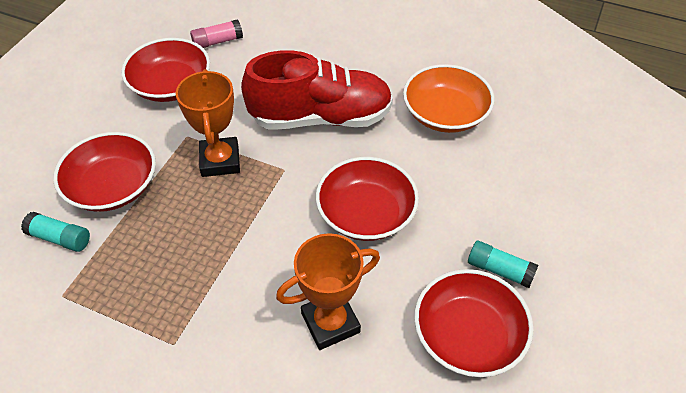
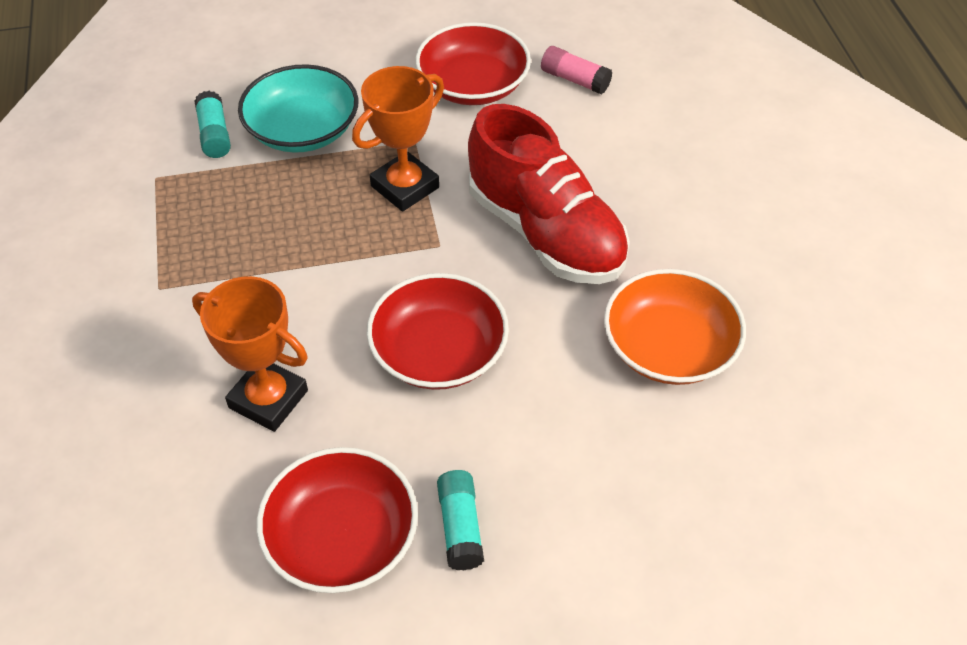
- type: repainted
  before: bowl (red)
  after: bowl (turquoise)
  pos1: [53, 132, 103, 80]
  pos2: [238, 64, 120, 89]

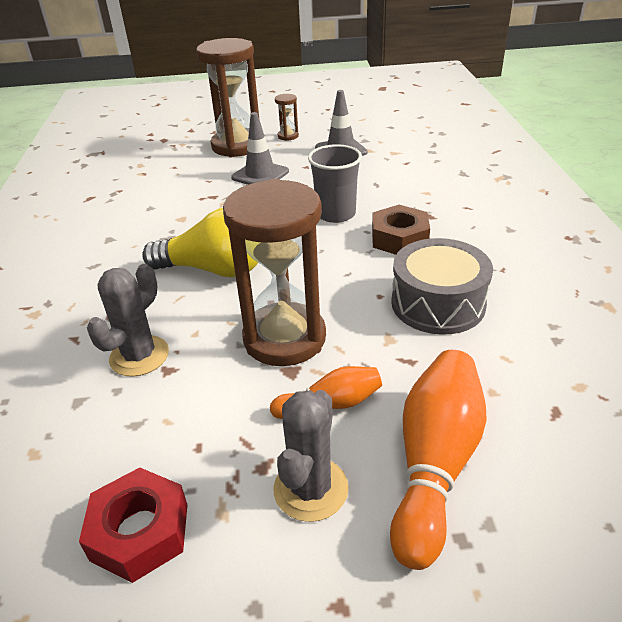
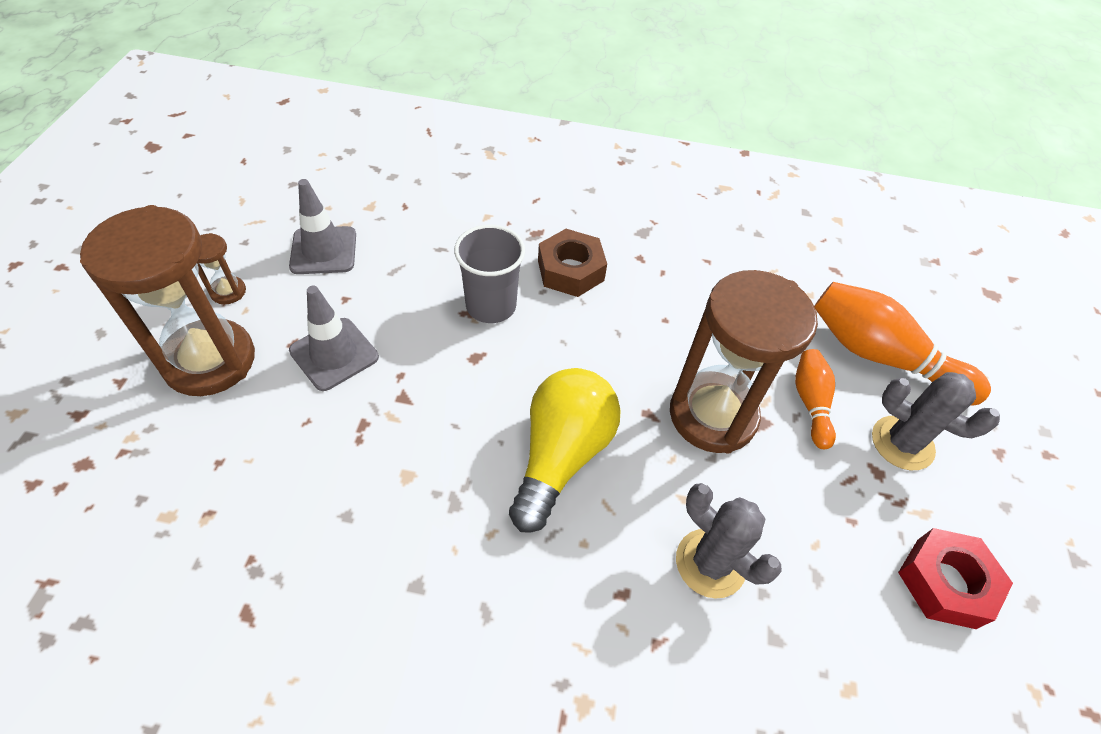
- type: gone
  before: drum (grey)
  pos1: [391, 238, 102, 97]

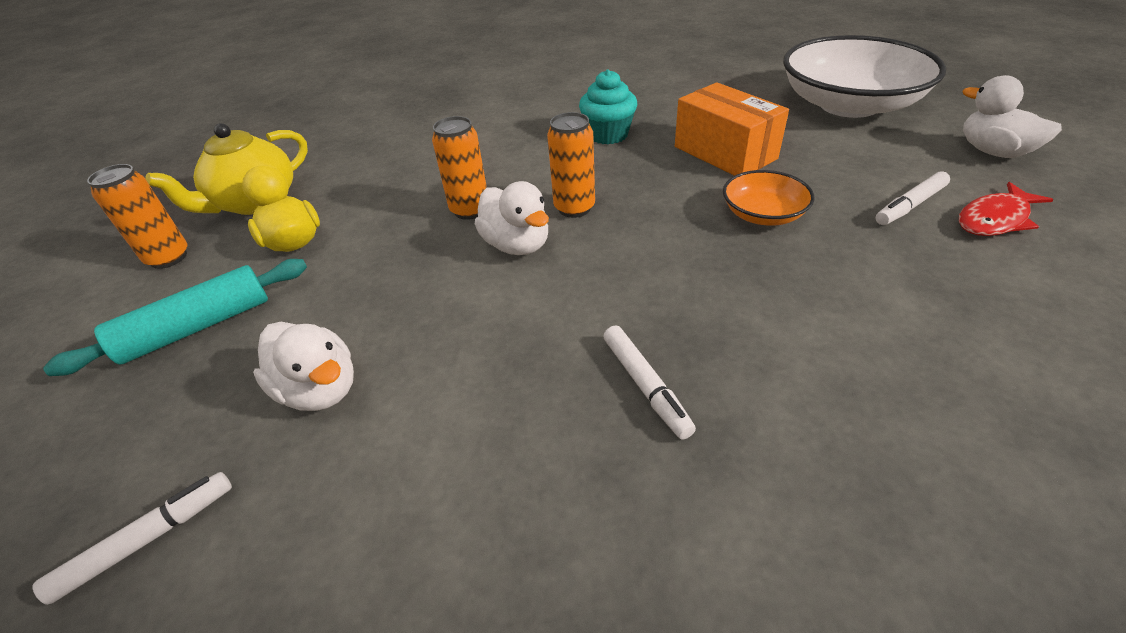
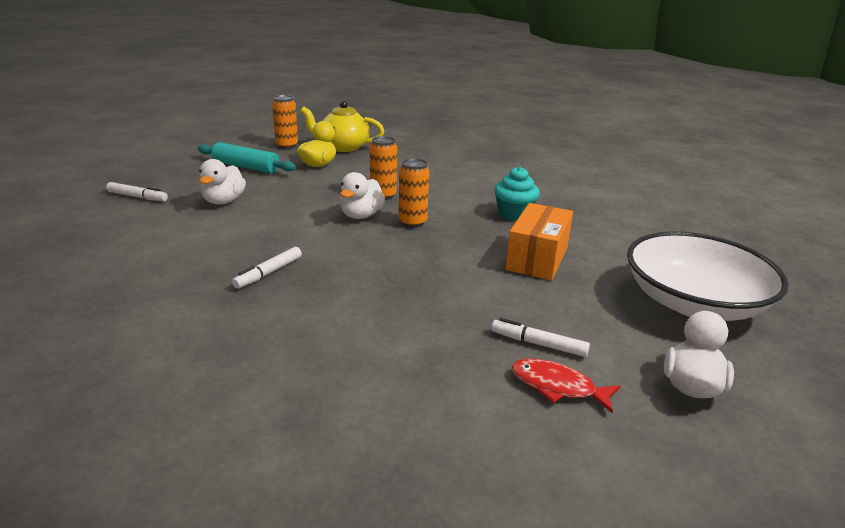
- type: gone
  before: bowl (orange)
  pos1: [723, 170, 91, 56]

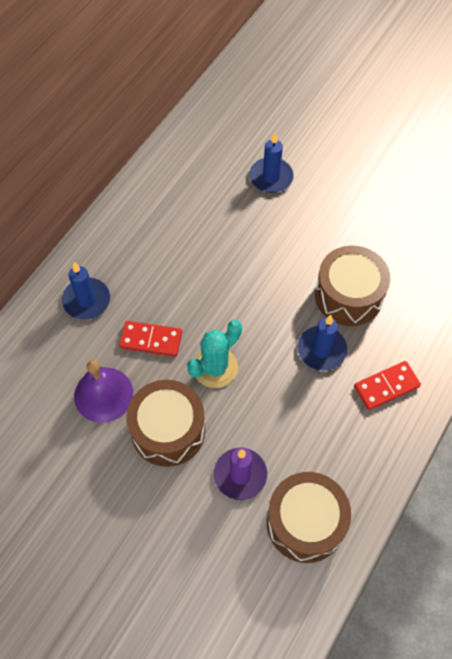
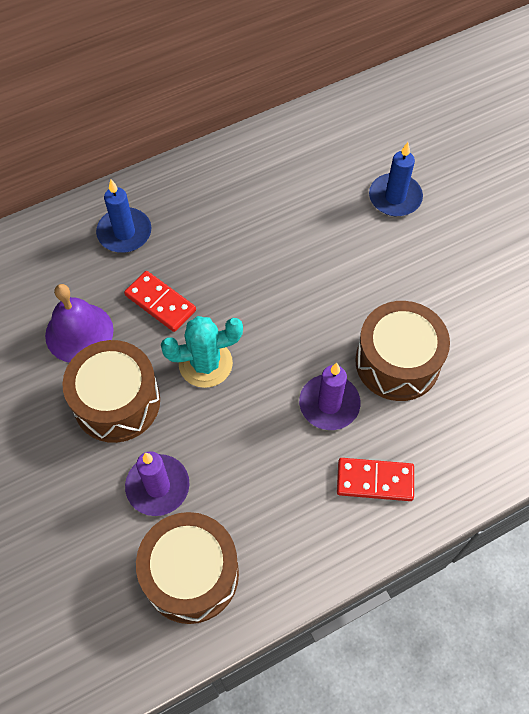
- type: repainted
  before: candle (blue)
  after: candle (purple)
  pos1: [297, 315, 50, 56]
  pos2: [299, 363, 62, 67]

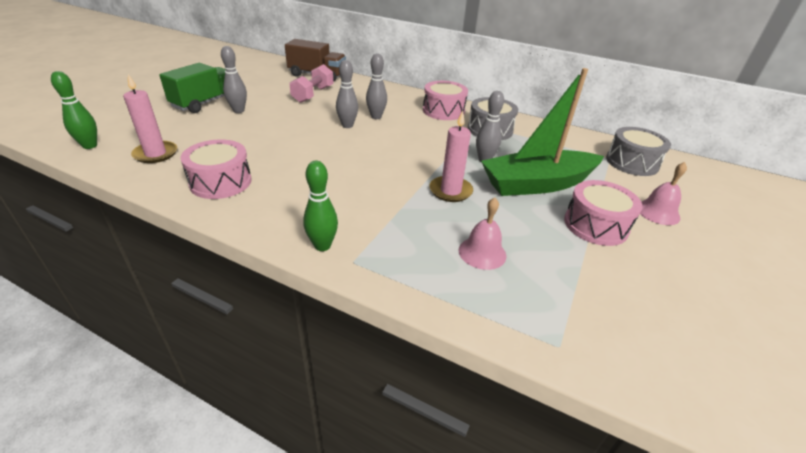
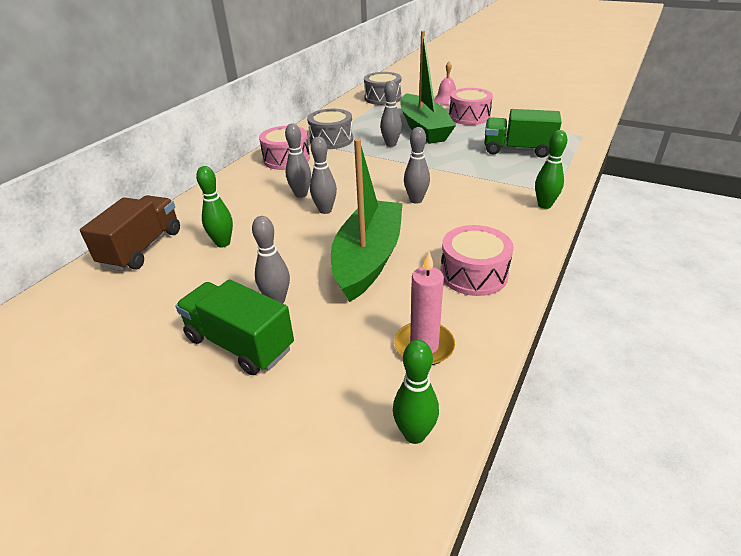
- type: gone
  before: candle (pink)
  pos1: [430, 111, 43, 91]
- type: new
  after: boat (green)
  pos2: [331, 139, 72, 163]
- type: new
  after: bowling pin (grey)
  pos2: [404, 127, 26, 77]
- type: swapped
  before: dumbbell (pink)
  after: bowling pin (green)
  pos1: [289, 64, 44, 39]
  pos2: [196, 166, 37, 82]
- type: swapped
  before: bell (pink)
  after: truck (green)
  pos1: [459, 198, 47, 72]
  pos2: [484, 109, 78, 49]

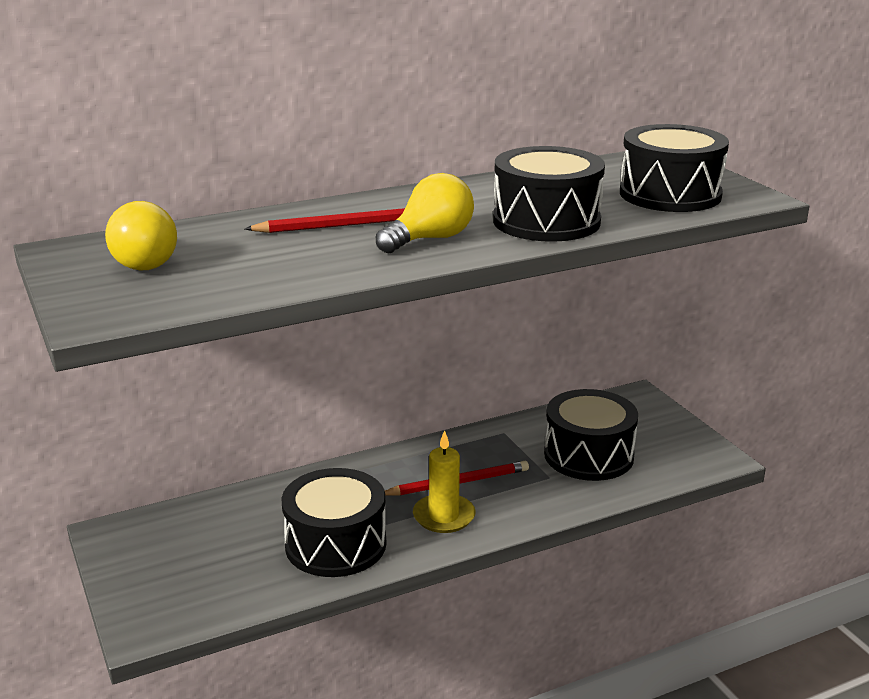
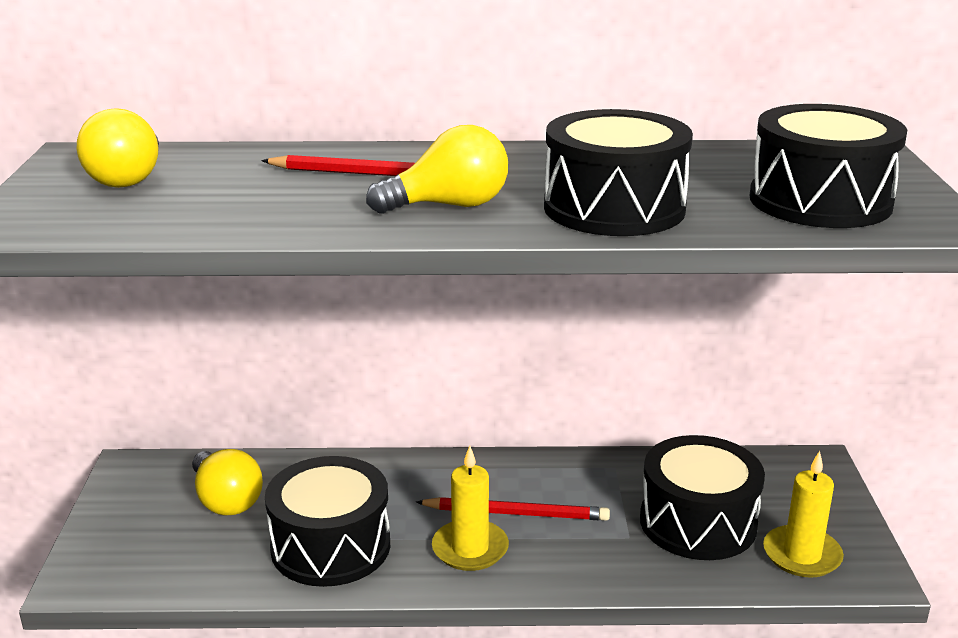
- type: new
  after: light bulb (yellow)
  pos2: [192, 449, 71, 66]
- type: new
  after: candle (yellow)
  pos2: [763, 451, 81, 127]

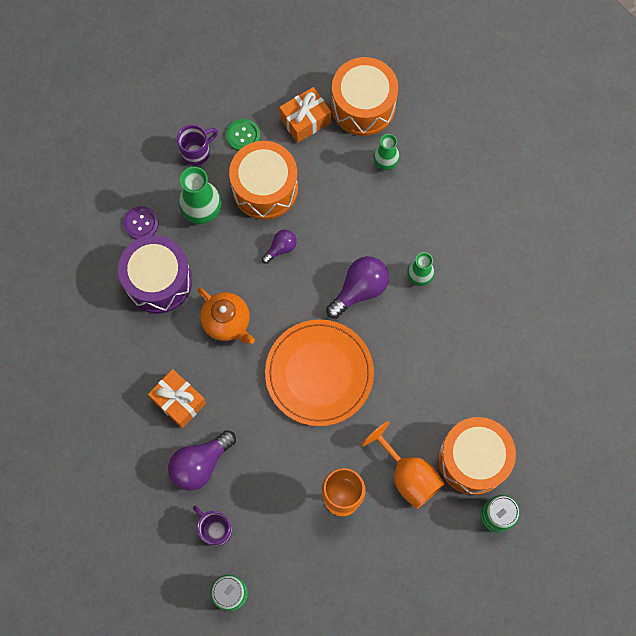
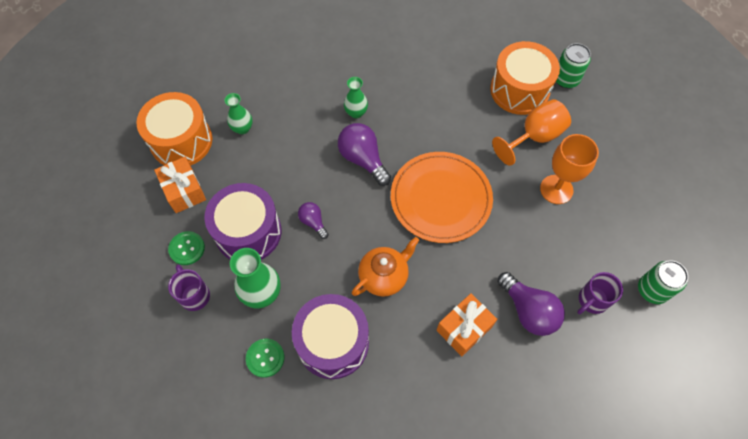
- type: repainted
  before: button (purple)
  after: button (green)
  pos1: [123, 206, 36, 33]
  pos2: [246, 339, 38, 39]
- type: repainted
  before: drum (orange)
  after: drum (purple)
  pos1: [229, 141, 69, 79]
  pos2: [204, 183, 77, 77]

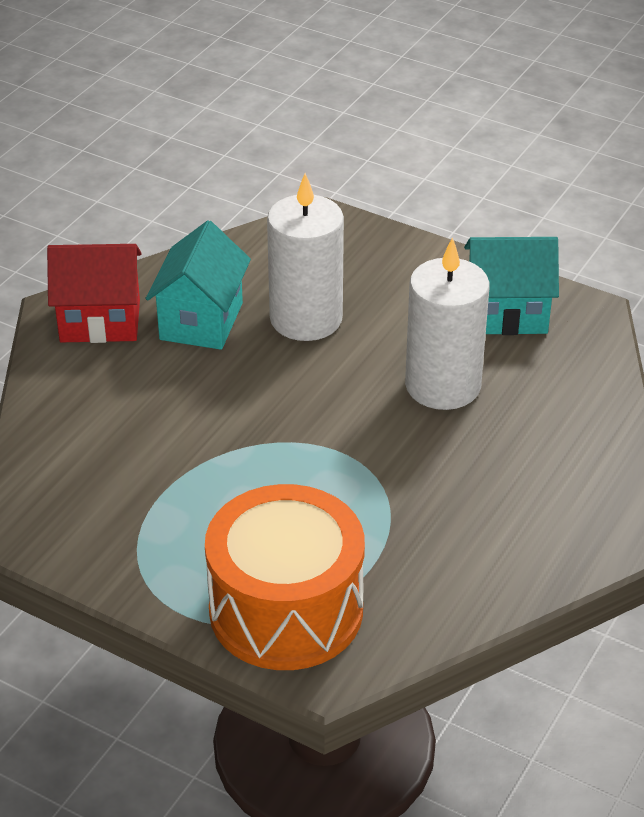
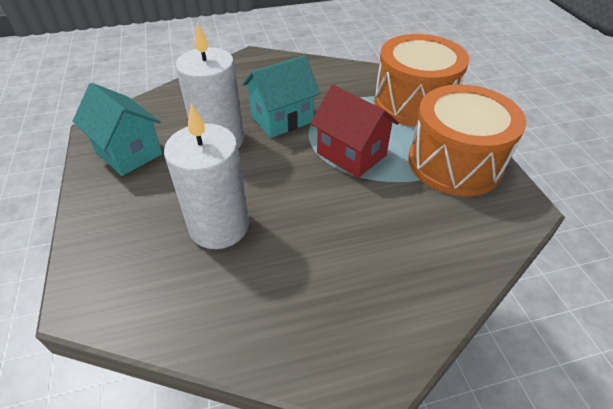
- type: new
  after: drum (orange)
  pos2: [408, 84, 118, 112]
- type: shifted
  before: house (red)
  pos1: [47, 244, 95, 99]
  pos2: [311, 85, 88, 93]
- type: shifted
  before: house (turquoise)
  pos1: [146, 220, 105, 130]
  pos2: [242, 55, 78, 83]

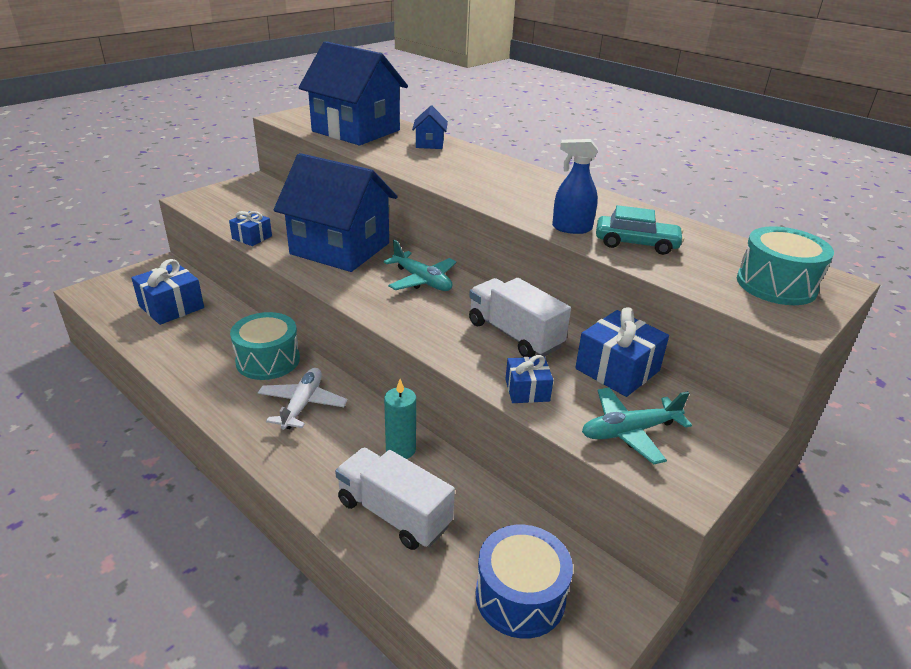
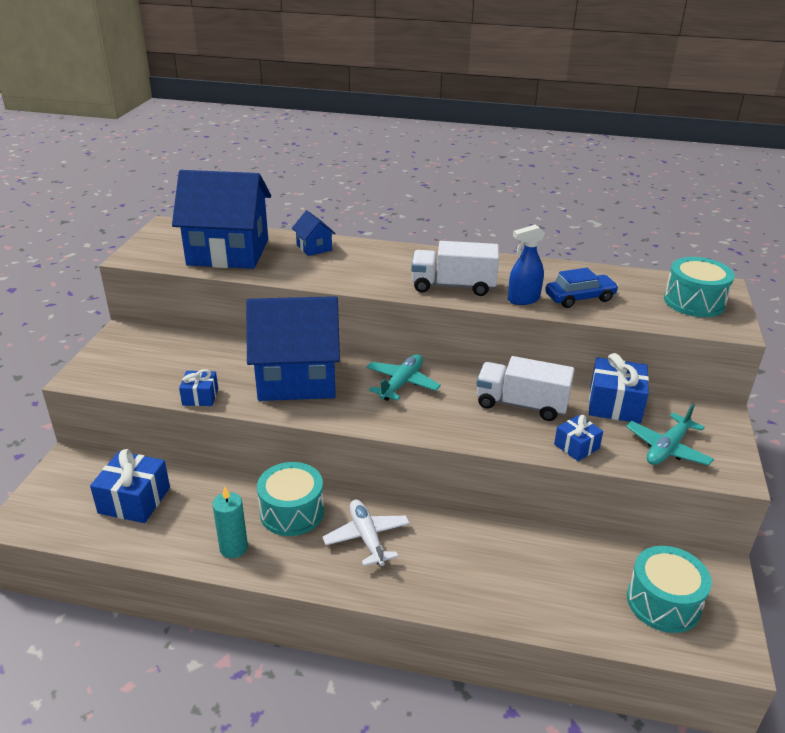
- type: shifted
  before: truck (white)
  pos1: [335, 448, 120, 102]
  pos2: [411, 241, 88, 55]
- type: shifted
  before: candle (turquoise)
  pos1: [384, 379, 32, 80]
  pos2: [212, 487, 36, 71]
- type: repainted
  before: drum (blue)
  after: drum (turquoise)
  pos1: [476, 525, 97, 114]
  pos2: [627, 546, 85, 87]
- type: repainted
  before: car (turquoise)
  after: car (blue)
  pos1: [596, 205, 88, 50]
  pos2: [545, 268, 74, 40]
- type: rotated
  before: plane (turquoise)
  pos1: [384, 240, 73, 51]
  pos2: [366, 354, 75, 47]
  turn: -75

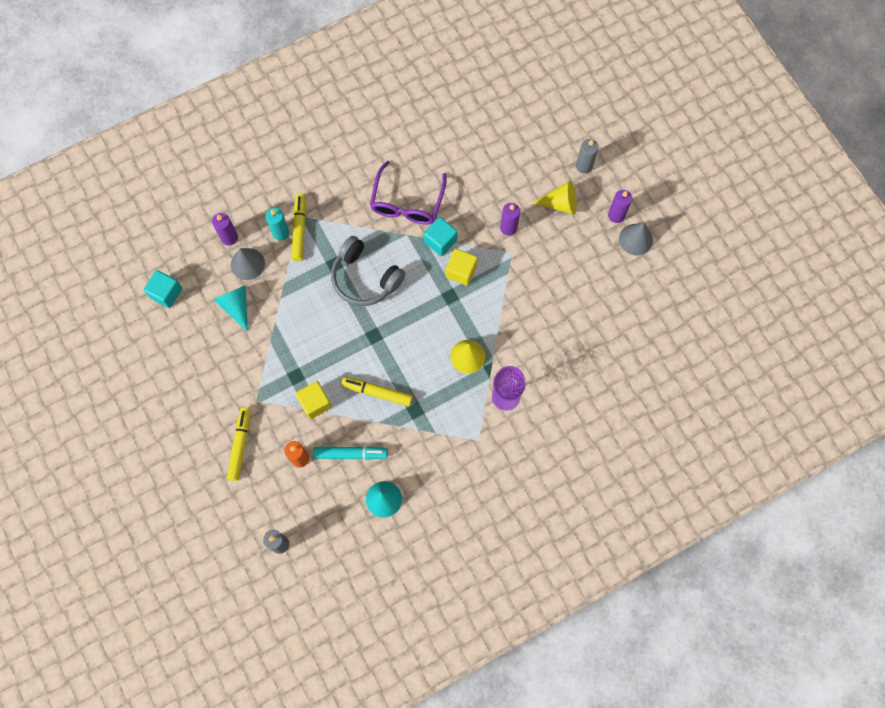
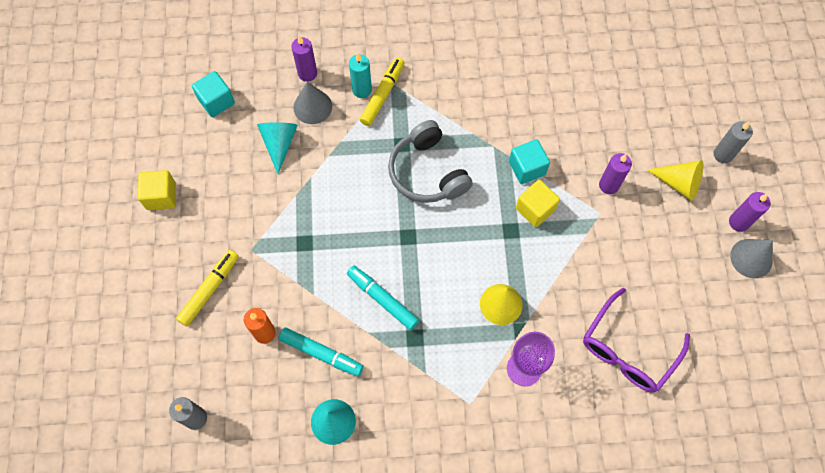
- type: shifted
  before: cube (yellow)
  pos1: [295, 381, 37, 38]
  pos2: [138, 170, 38, 40]
- type: shifted
  before: glasses (purple)
  pos1: [370, 160, 77, 65]
  pos2: [583, 288, 107, 105]
- type: repainted
  before: marker (yellow)
  after: marker (turquoise)
  pos1: [341, 377, 72, 30]
  pos2: [347, 266, 72, 64]

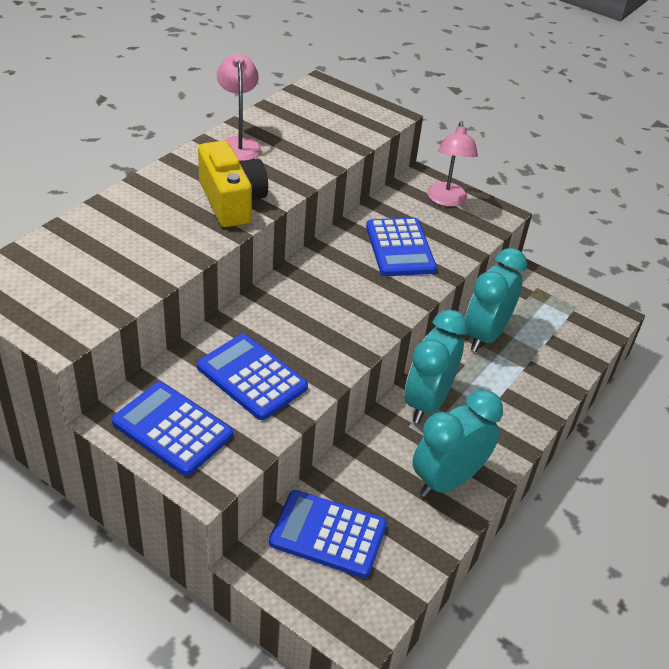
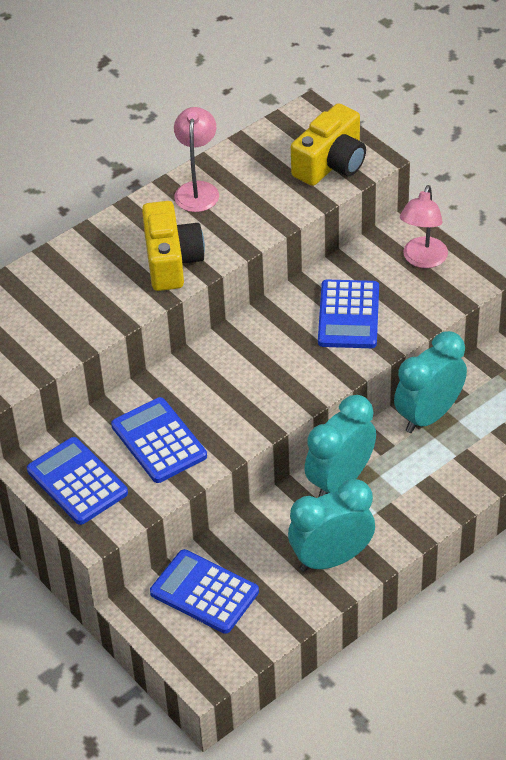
- type: new
  after: camera (yellow)
  pos2: [291, 103, 75, 83]

